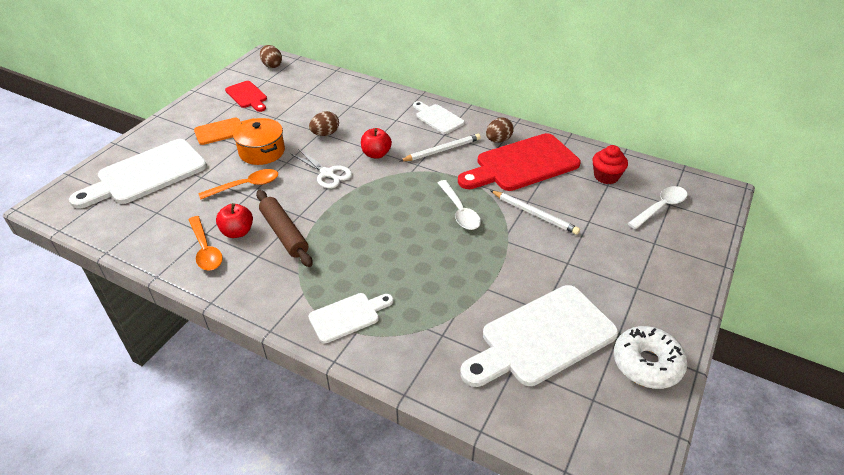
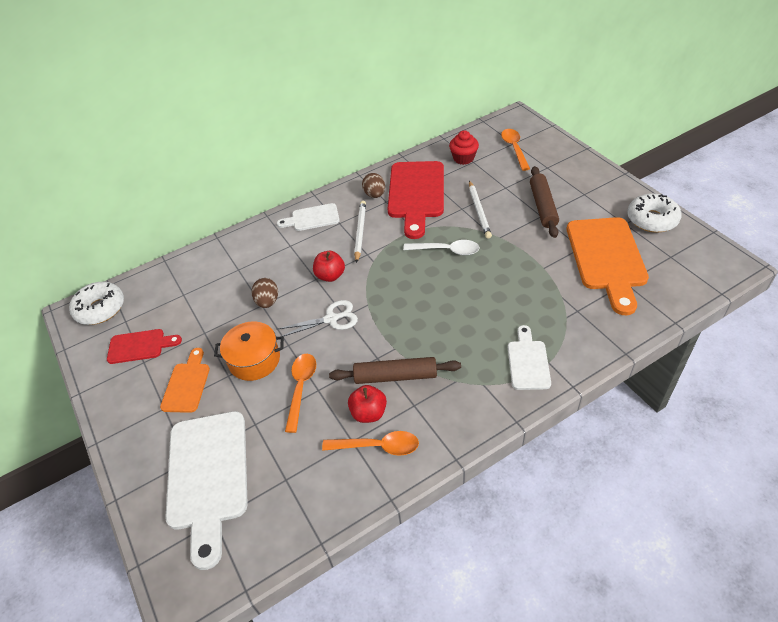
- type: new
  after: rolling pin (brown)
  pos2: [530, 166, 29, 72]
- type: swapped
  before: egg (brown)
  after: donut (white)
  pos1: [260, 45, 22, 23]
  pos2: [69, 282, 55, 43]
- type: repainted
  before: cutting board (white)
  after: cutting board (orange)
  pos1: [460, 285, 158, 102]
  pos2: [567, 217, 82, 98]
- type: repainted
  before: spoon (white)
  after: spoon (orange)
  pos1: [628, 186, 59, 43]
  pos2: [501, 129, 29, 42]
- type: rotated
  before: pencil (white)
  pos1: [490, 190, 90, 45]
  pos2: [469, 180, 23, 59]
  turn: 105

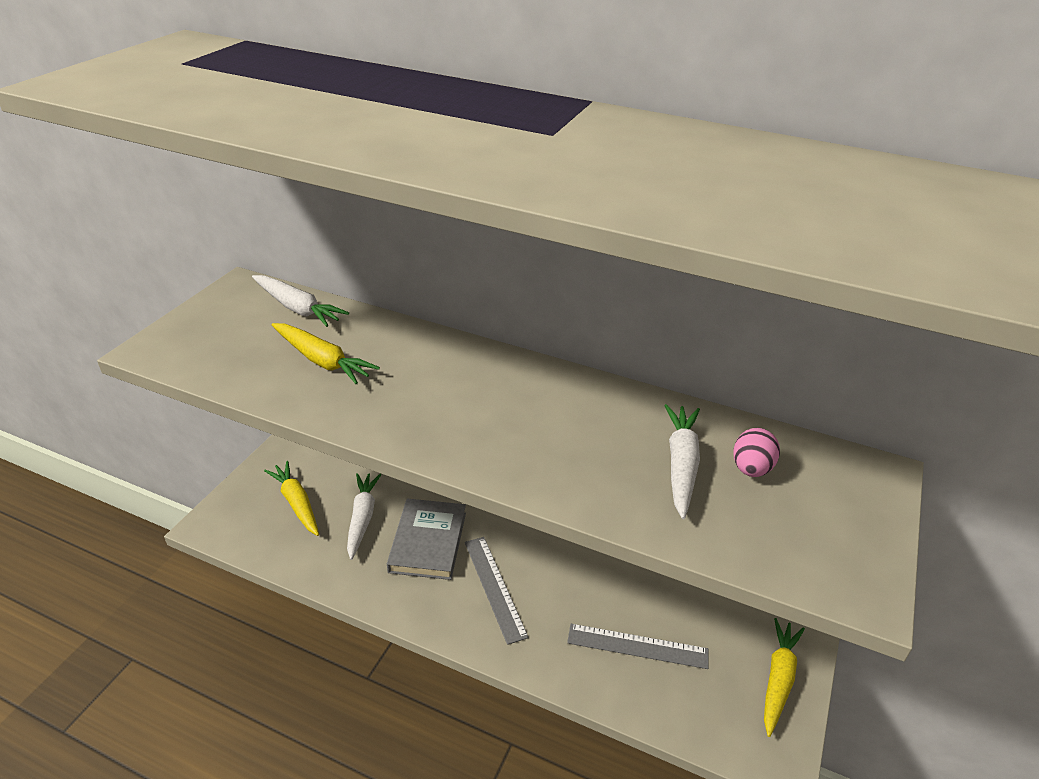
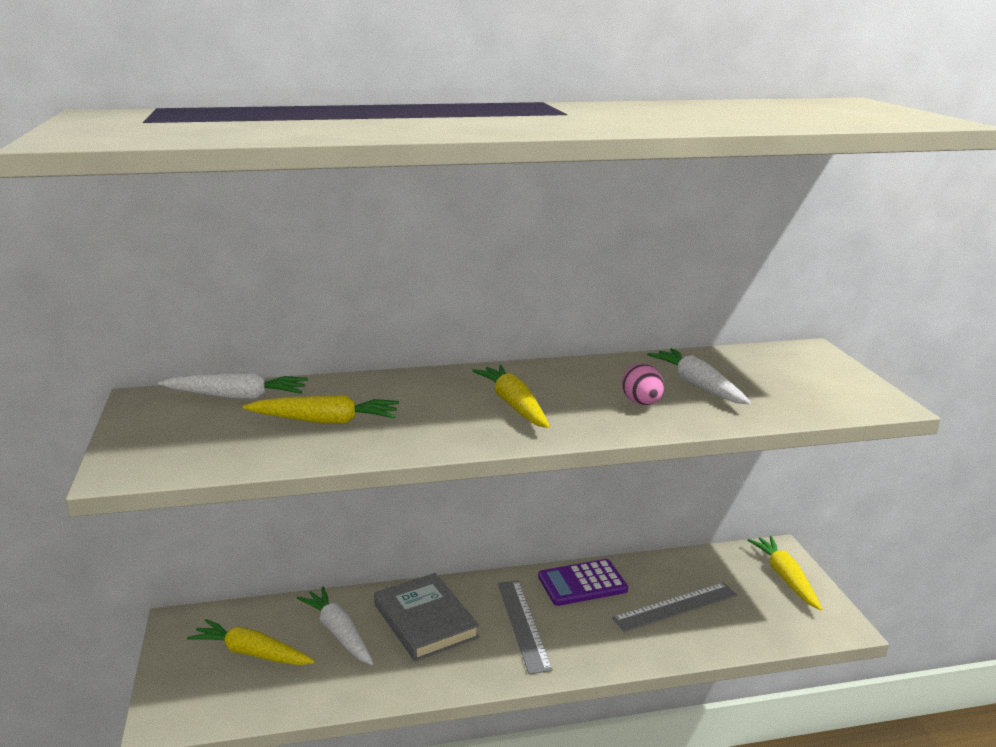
- type: new
  after: carrot (yellow)
  pos2: [472, 365, 78, 63]
- type: new
  after: calculator (purple)
  pos2: [538, 559, 90, 47]
- type: shifted
  before: egg (pink)
  pos1: [733, 428, 47, 49]
  pos2: [622, 364, 42, 41]
- type: rotated
  before: ruler (grey)
  pos1: [465, 537, 64, 108]
  pos2: [498, 580, 55, 94]
  turn: 45

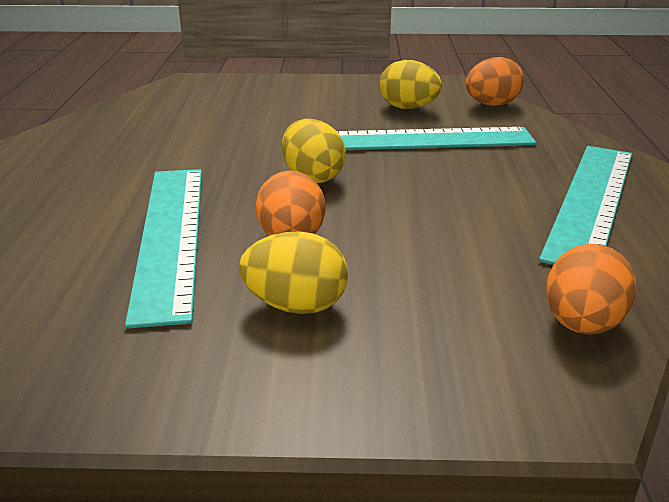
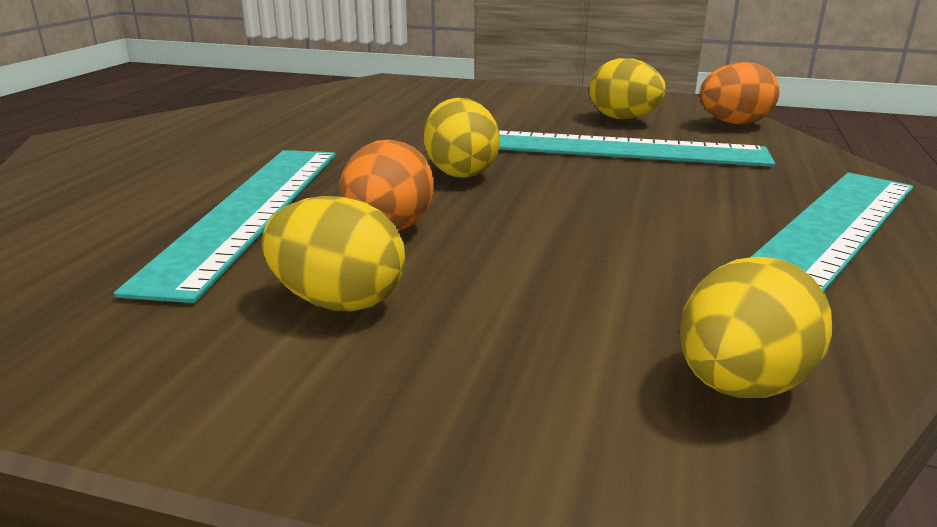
- type: repainted
  before: egg (orange)
  after: egg (yellow)
  pos1: [546, 244, 91, 91]
  pos2: [679, 257, 153, 141]

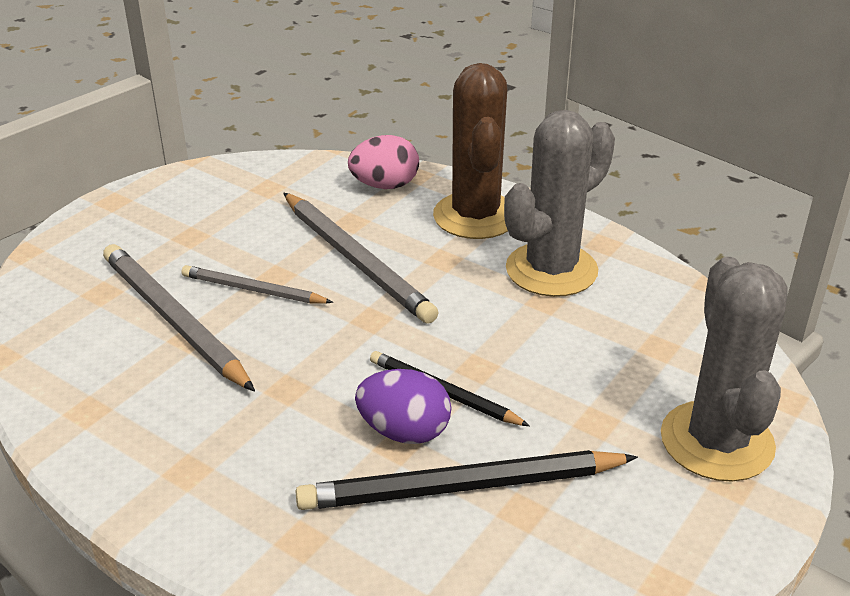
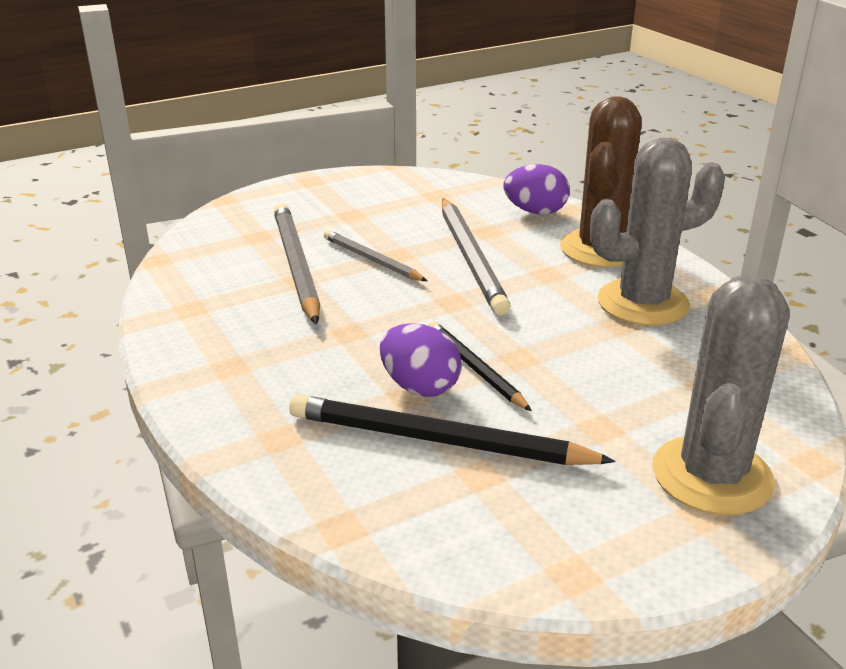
- type: repainted
  before: egg (pink)
  after: egg (purple)
  pos1: [348, 135, 71, 54]
  pos2: [503, 164, 67, 51]

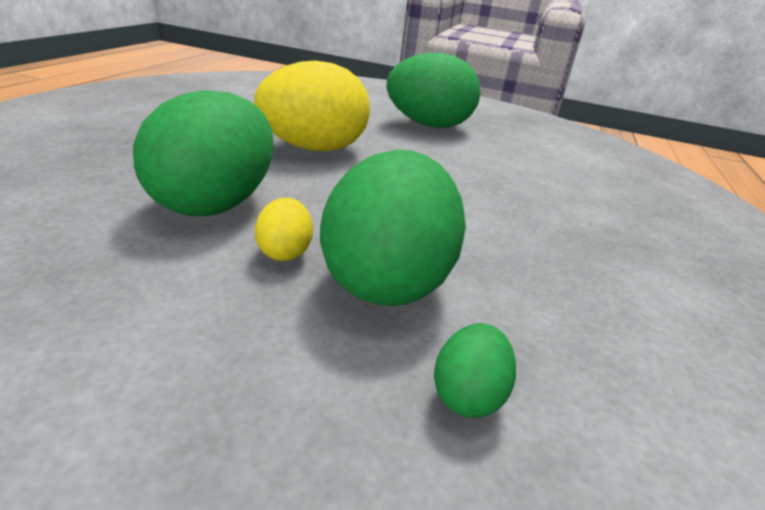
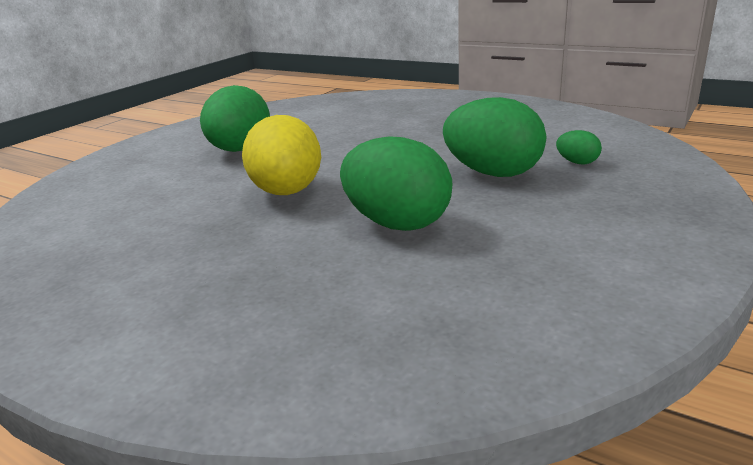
- type: gone
  before: egg (yellow)
  pos1: [255, 198, 58, 63]

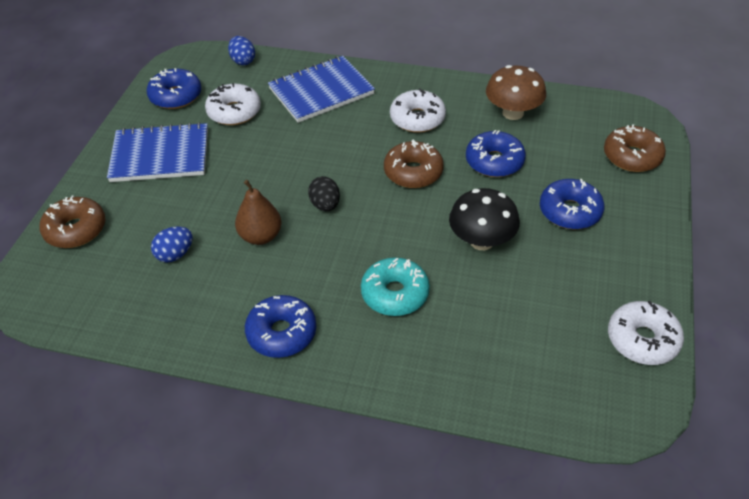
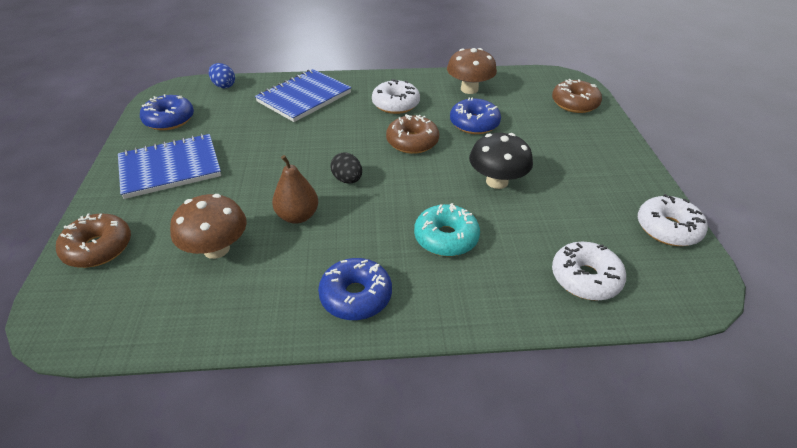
- type: gone
  before: donut (blue)
  pos1: [540, 179, 65, 50]
- type: shifted
  before: donut (white)
  pos1: [205, 83, 56, 42]
  pos2: [552, 242, 74, 59]
- type: swapped
  before: egg (blue)
  after: mushroom (brown)
  pos1: [151, 226, 42, 37]
  pos2: [170, 194, 77, 65]

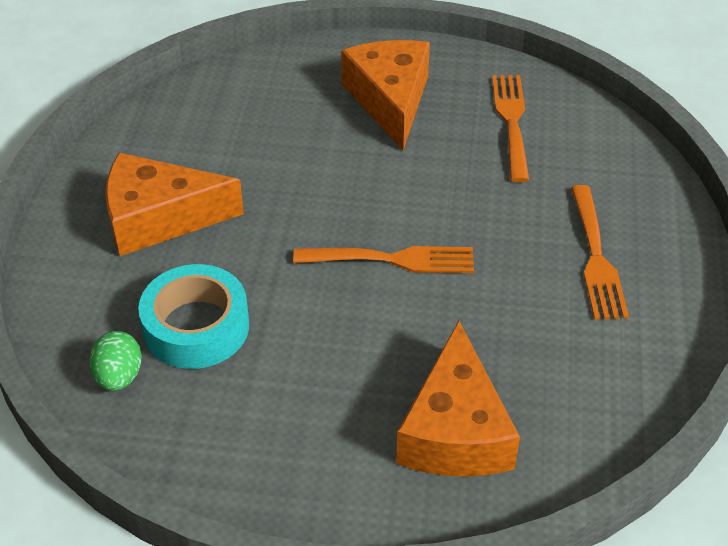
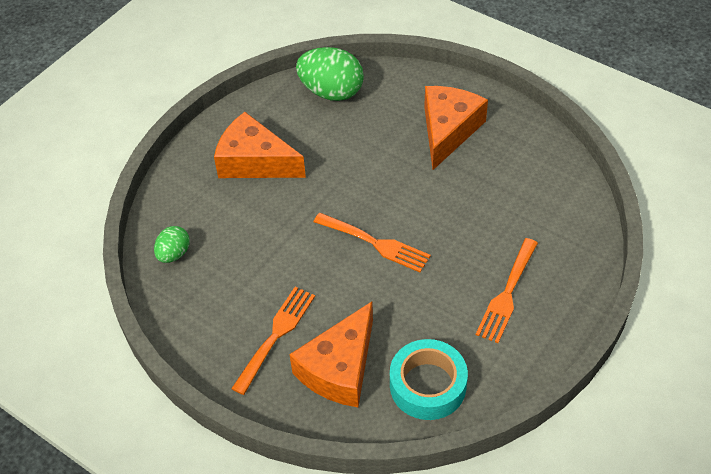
- type: new
  after: egg (green)
  pos2: [296, 47, 68, 54]
- type: shifted
  before: tape (turquoise)
  pos1: [138, 264, 111, 105]
  pos2: [390, 339, 78, 81]
- type: shifted
  before: fork (orange)
  pos1: [492, 75, 37, 107]
  pos2: [231, 287, 84, 108]

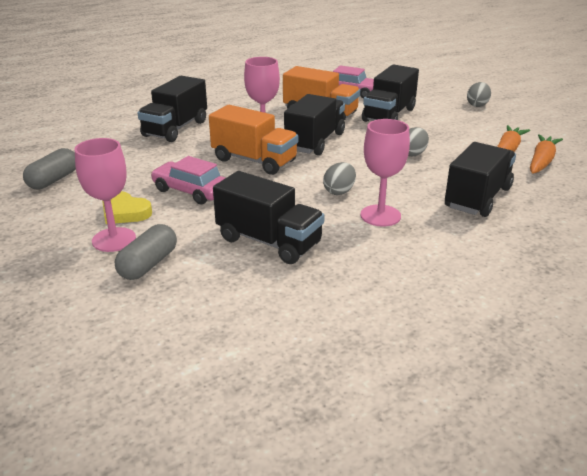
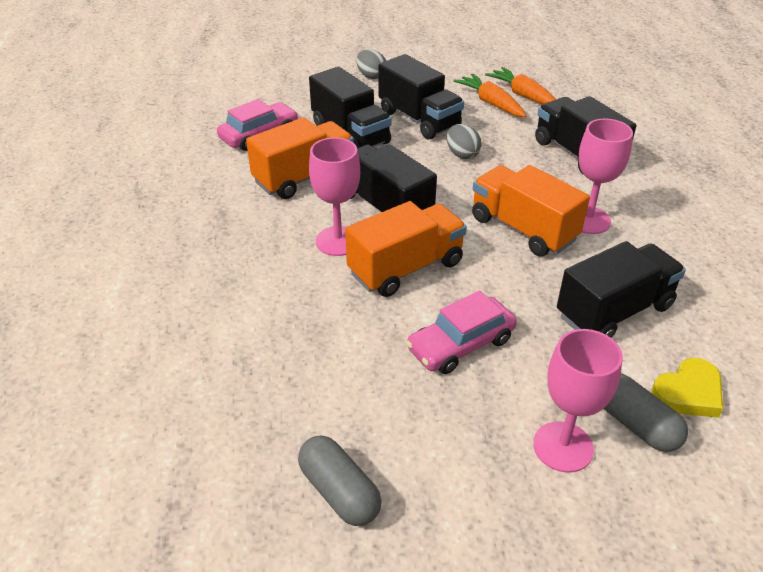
- type: shifted
  before: heart (yellow)
  pos1: [102, 191, 50, 33]
  pos2: [651, 358, 72, 60]
- type: shifted
  before: truck (black)
  pos1: [137, 76, 70, 66]
  pos2: [379, 54, 85, 85]
- type: swapped
  before: egg (grey)
  after: truck (orange)
  pos1: [323, 162, 33, 33]
  pos2: [472, 165, 118, 92]

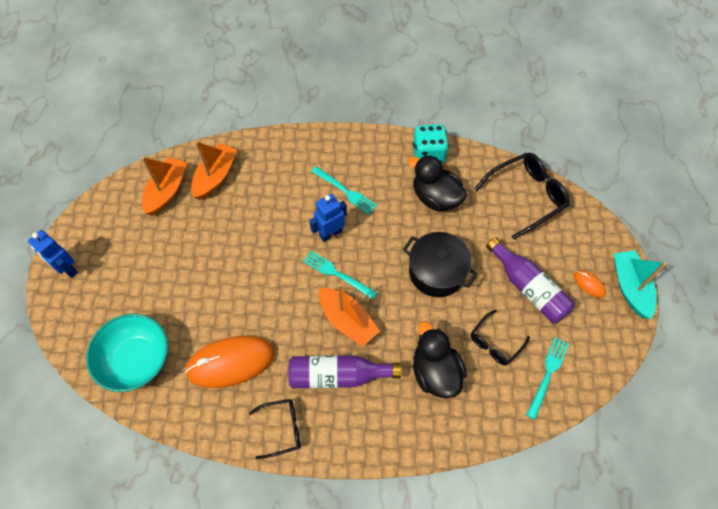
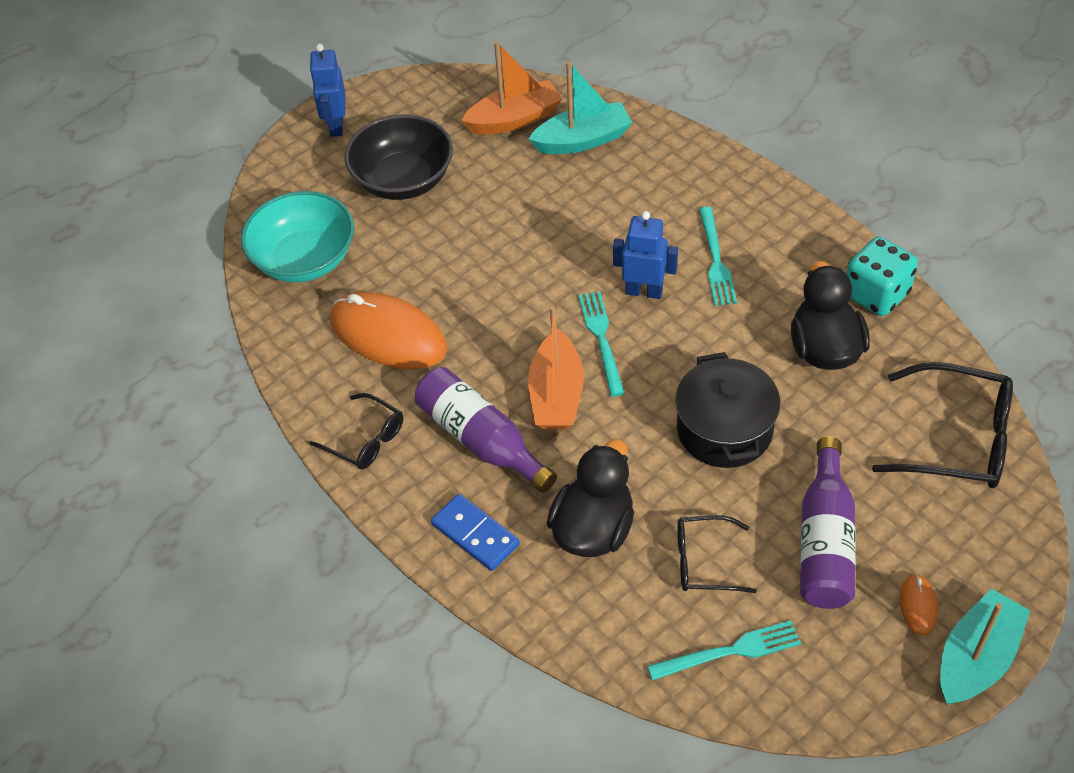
- type: new
  after: bowl (black)
  pos2: [345, 115, 108, 85]
- type: new
  after: domino (blue)
  pos2: [431, 494, 89, 77]
- type: repainted
  before: boat (orange)
  after: boat (turquoise)
  pos1: [191, 141, 46, 59]
  pos2: [529, 61, 104, 93]

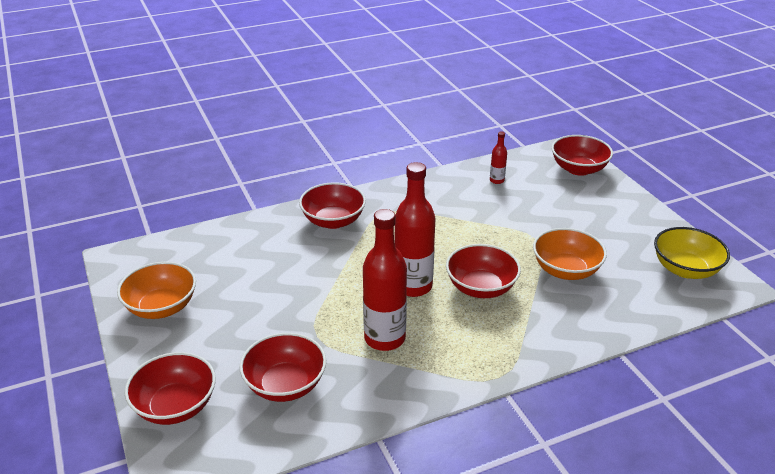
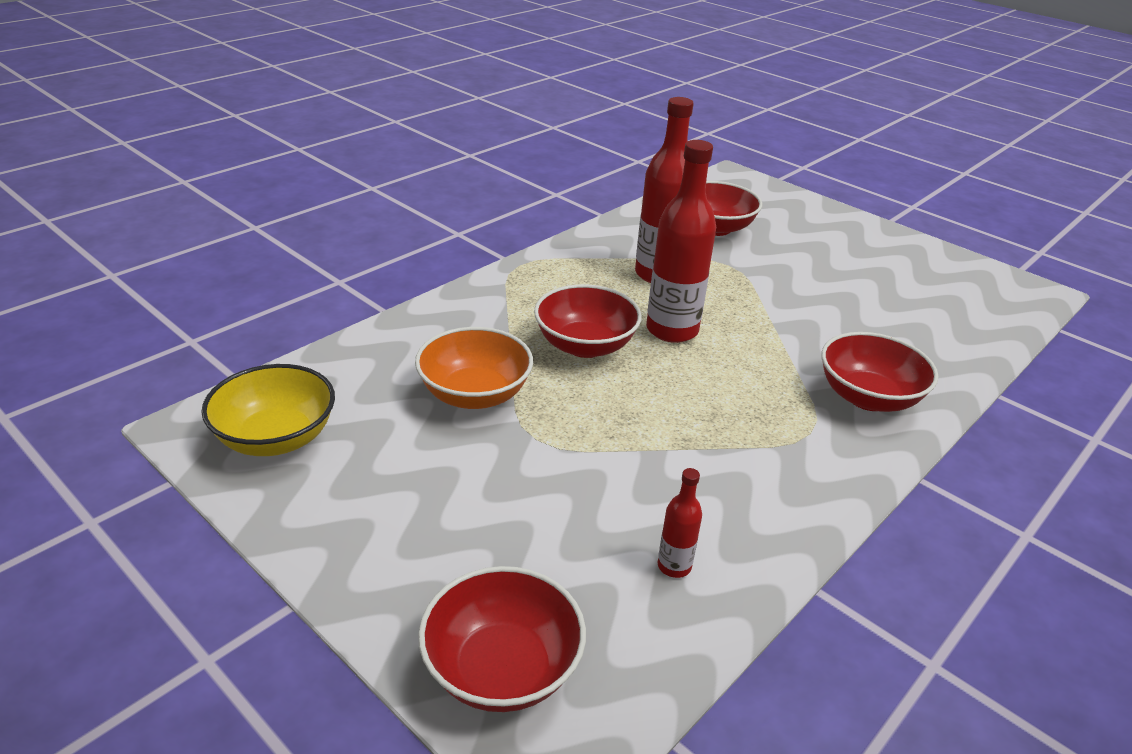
- type: gone
  before: bowl (orange)
  pos1: [117, 262, 79, 57]
- type: gone
  before: bowl (red)
  pos1: [125, 352, 91, 73]

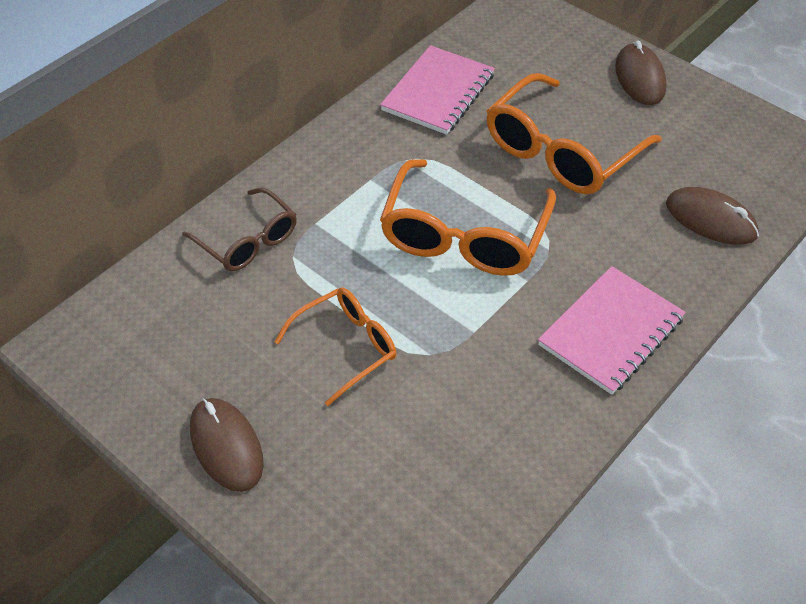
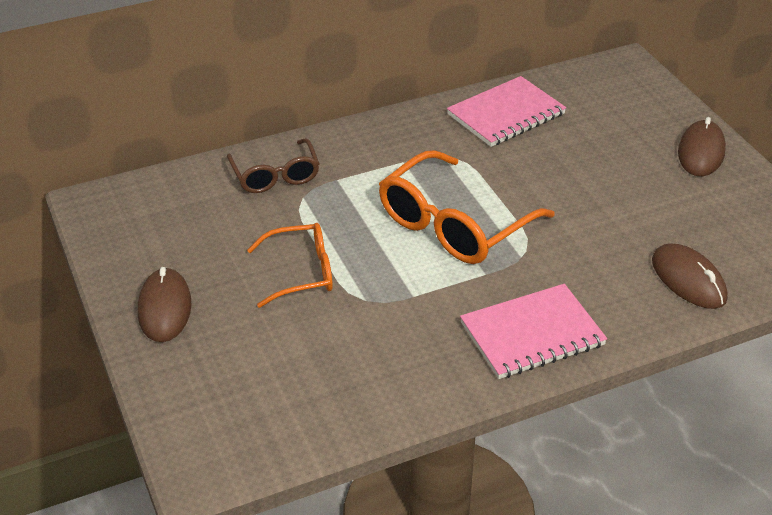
- type: gone
  before: glasses (orange)
  pos1: [487, 73, 175, 121]

